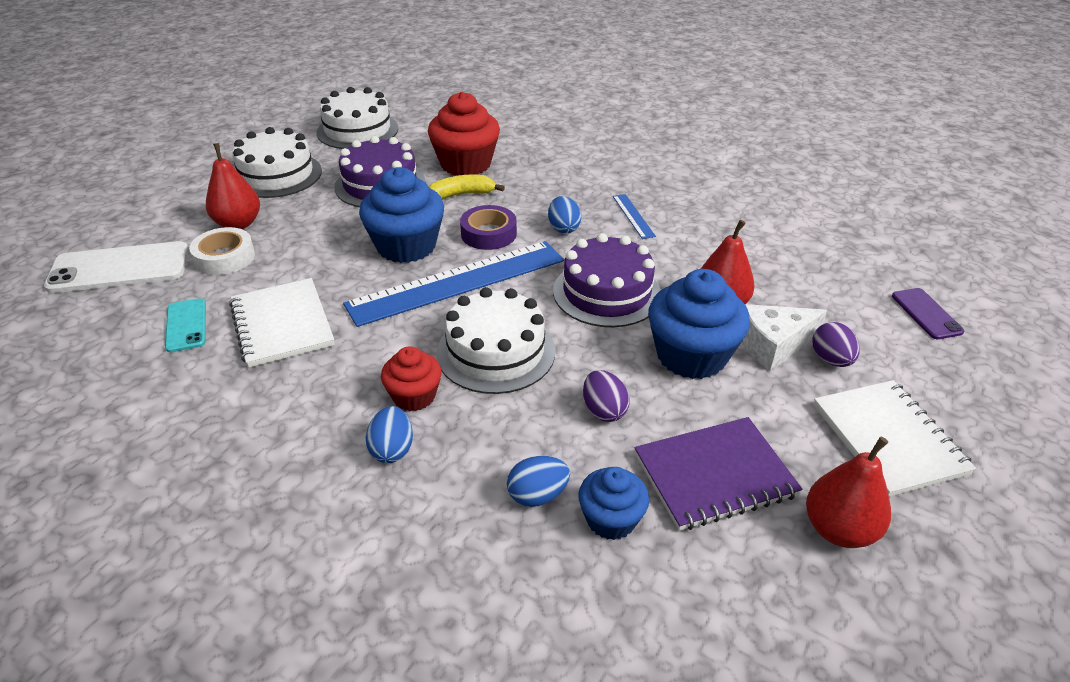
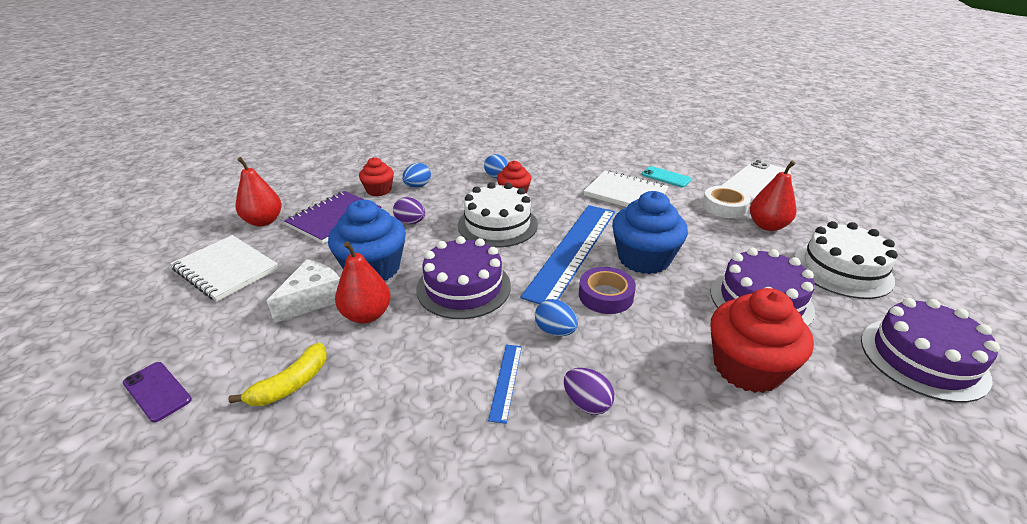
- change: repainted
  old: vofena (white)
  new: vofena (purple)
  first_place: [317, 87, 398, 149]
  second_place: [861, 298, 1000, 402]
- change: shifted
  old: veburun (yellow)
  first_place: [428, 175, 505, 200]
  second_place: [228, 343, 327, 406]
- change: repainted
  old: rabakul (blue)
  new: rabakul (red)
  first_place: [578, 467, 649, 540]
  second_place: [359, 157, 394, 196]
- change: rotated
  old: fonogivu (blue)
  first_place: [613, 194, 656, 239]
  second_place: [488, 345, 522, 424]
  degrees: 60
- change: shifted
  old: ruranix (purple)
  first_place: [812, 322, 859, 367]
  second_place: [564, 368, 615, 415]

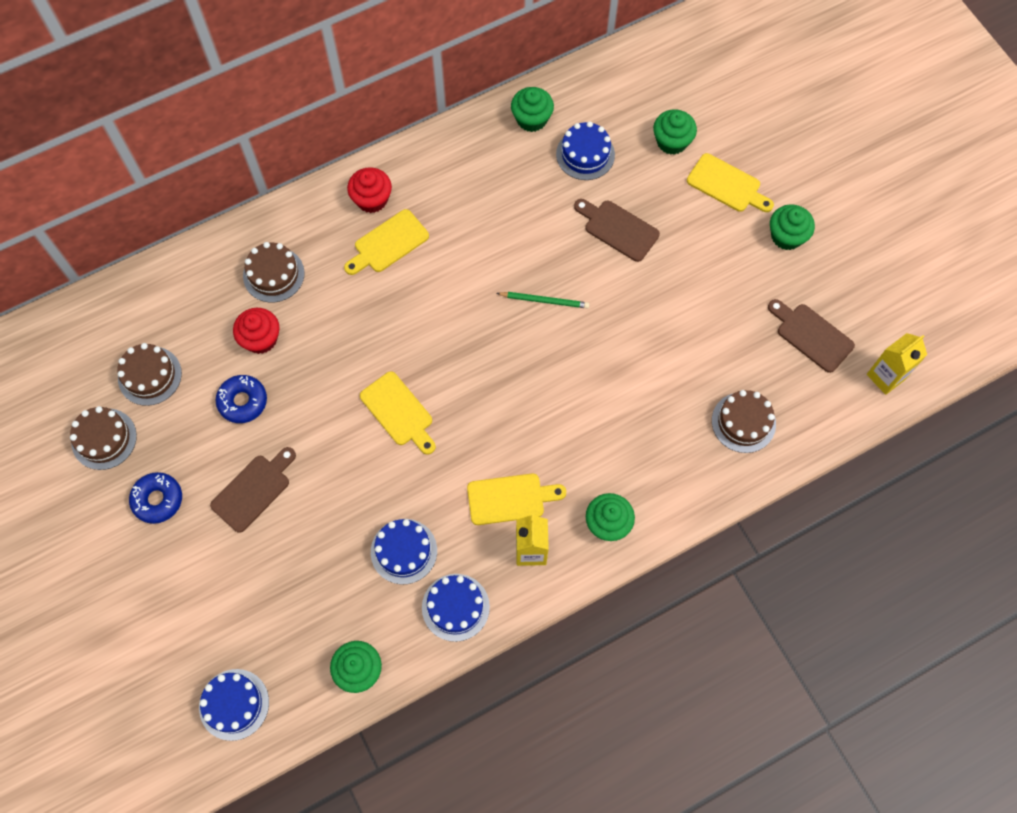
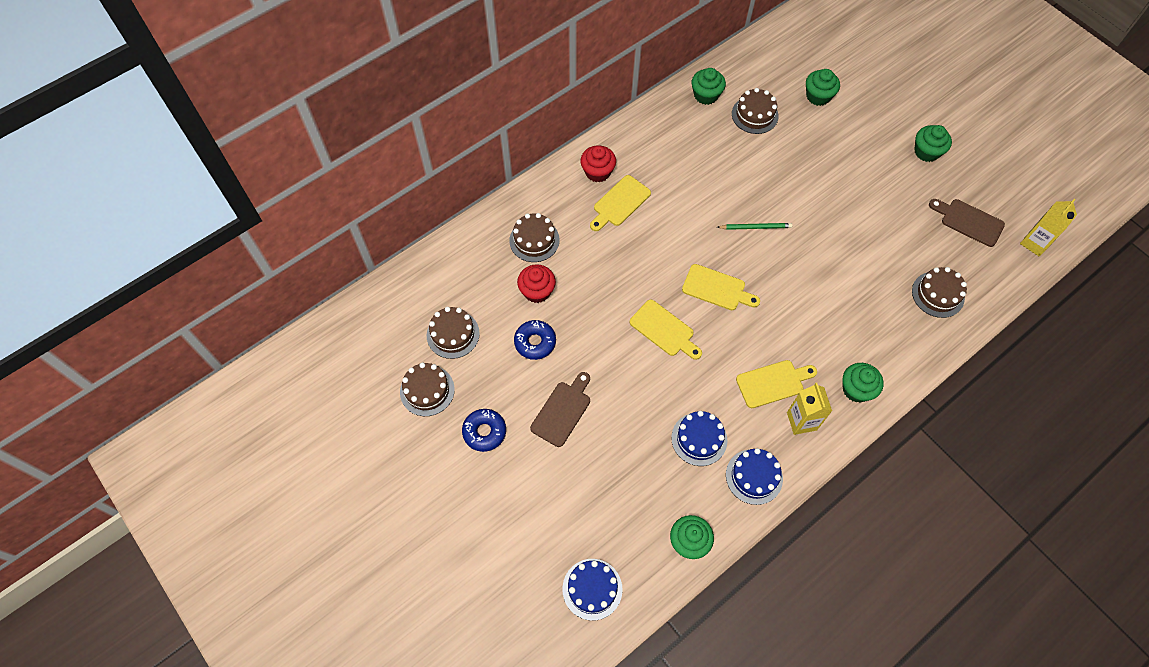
- change: repainted
  old: vofena (blue)
  new: vofena (brown)
  first_place: [556, 121, 615, 180]
  second_place: [732, 88, 779, 134]
- change: gone
  old: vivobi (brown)
  first_place: [574, 199, 660, 262]
- change: shifted
  old: vivobi (yellow)
  first_place: [687, 153, 774, 212]
  second_place: [682, 264, 760, 310]

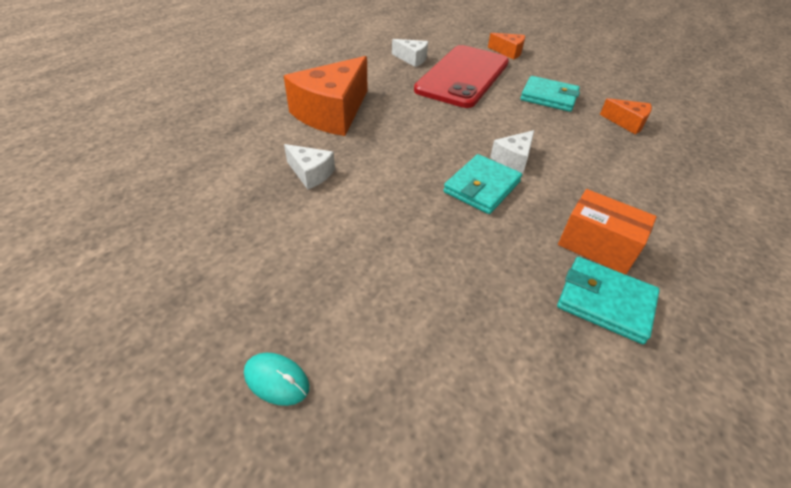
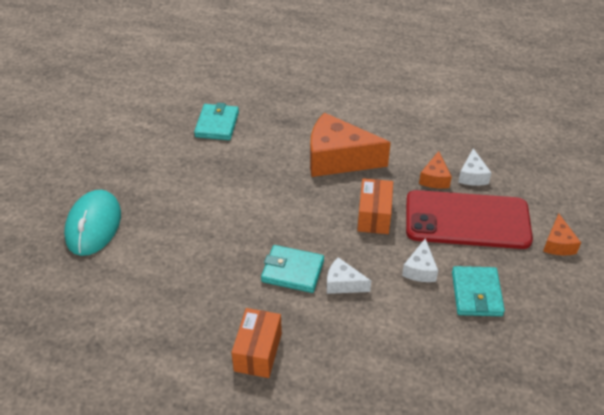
- change: scaled
  old: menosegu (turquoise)
  first_place: [244, 353, 309, 406]
  second_place: [64, 190, 121, 256]
  factor: 2.18
- change: shifted
  old: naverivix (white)
  first_place: [284, 144, 335, 189]
  second_place: [402, 238, 438, 282]
- change: shifted
  old: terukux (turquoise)
  first_place: [557, 257, 660, 344]
  second_place: [194, 103, 239, 140]
- change: shifted
  old: naverivix (orange)
  first_place: [600, 98, 652, 135]
  second_place: [419, 151, 452, 189]
- change: new
  new: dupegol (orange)
  second_place: [357, 178, 393, 234]

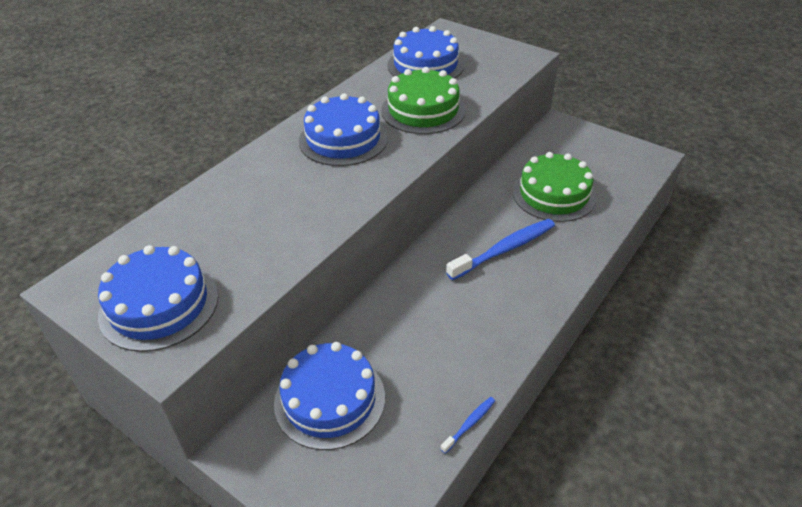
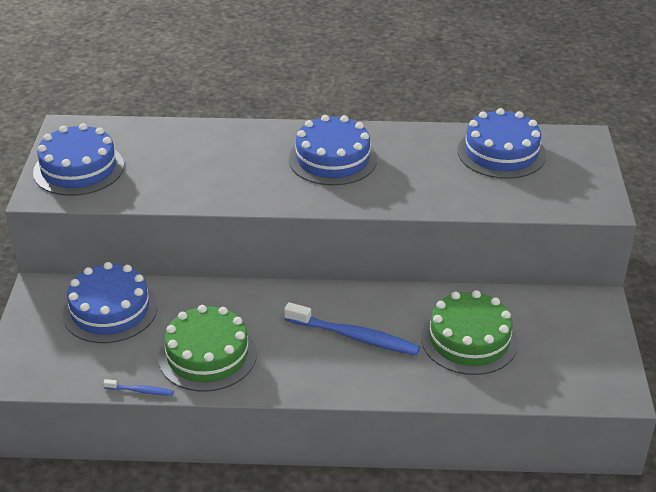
- change: shifted
  old: vofena (green)
  first_place: [381, 67, 466, 134]
  second_place: [158, 305, 257, 392]

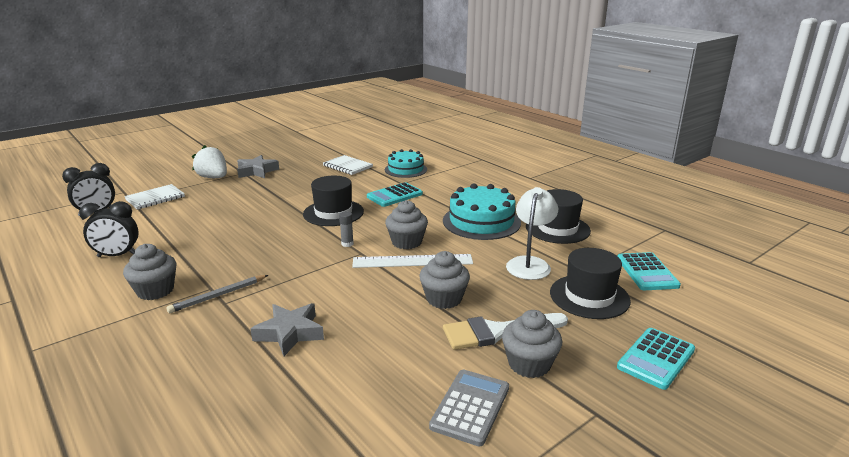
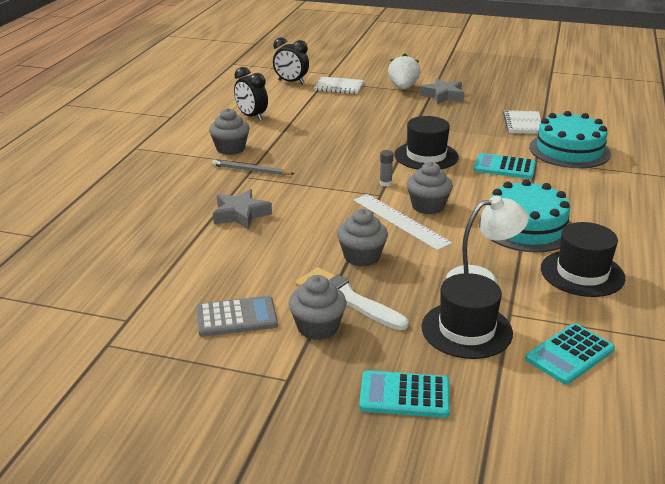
- change: scaled
  old: vofena (turquoise)
  first_place: [385, 149, 427, 178]
  second_place: [529, 111, 611, 168]
  factor: 1.5

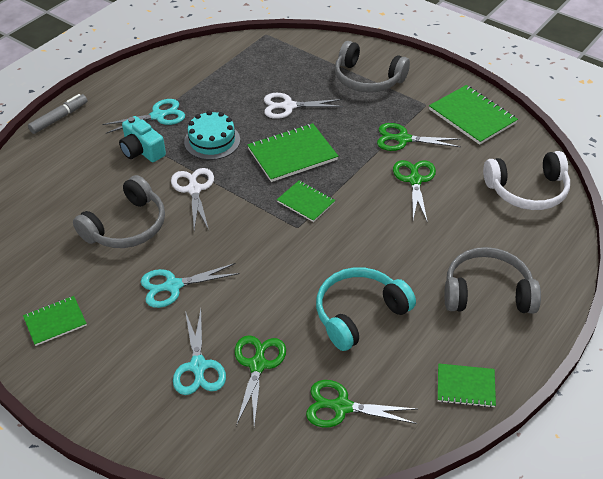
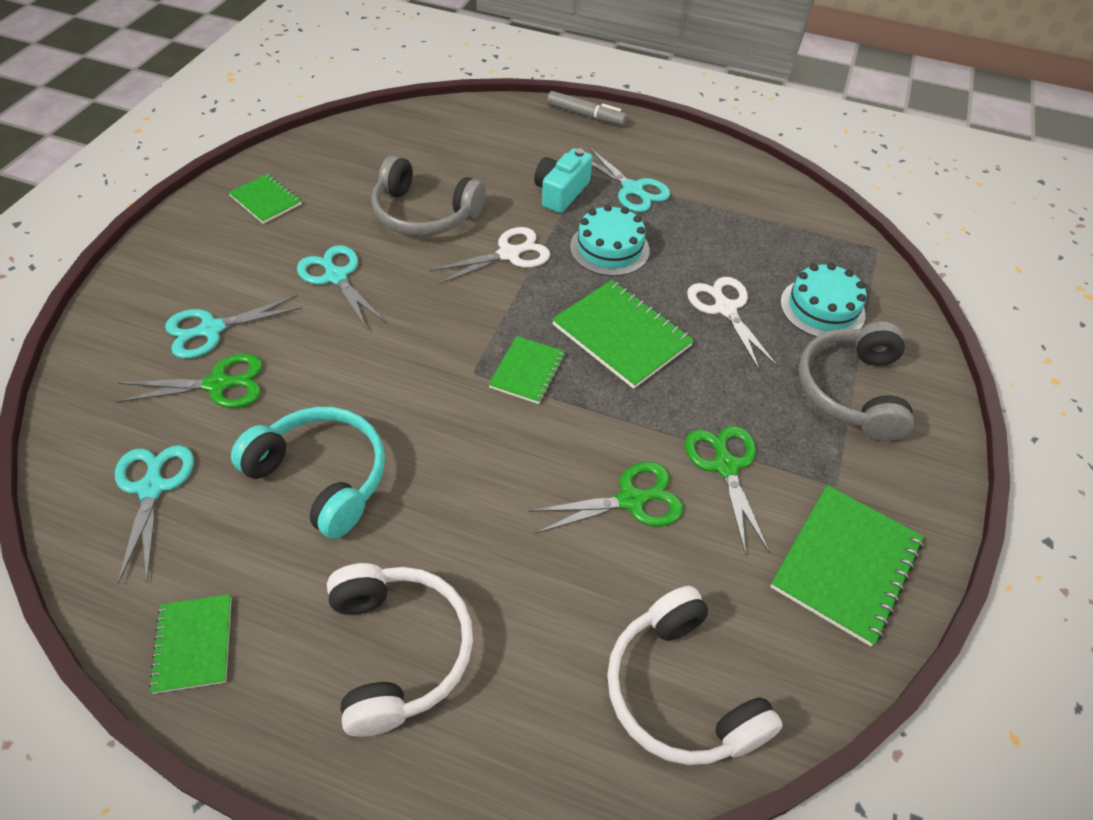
- change: repainted
  old: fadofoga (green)
  new: fadofoga (turquoise)
  first_place: [306, 380, 417, 428]
  second_place: [115, 445, 194, 584]
- change: repainted
  old: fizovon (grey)
  new: fizovon (white)
  first_place: [444, 247, 541, 313]
  second_place: [327, 563, 473, 737]
- change: new
  new: vofena (turquoise)
  second_place: [780, 263, 866, 337]

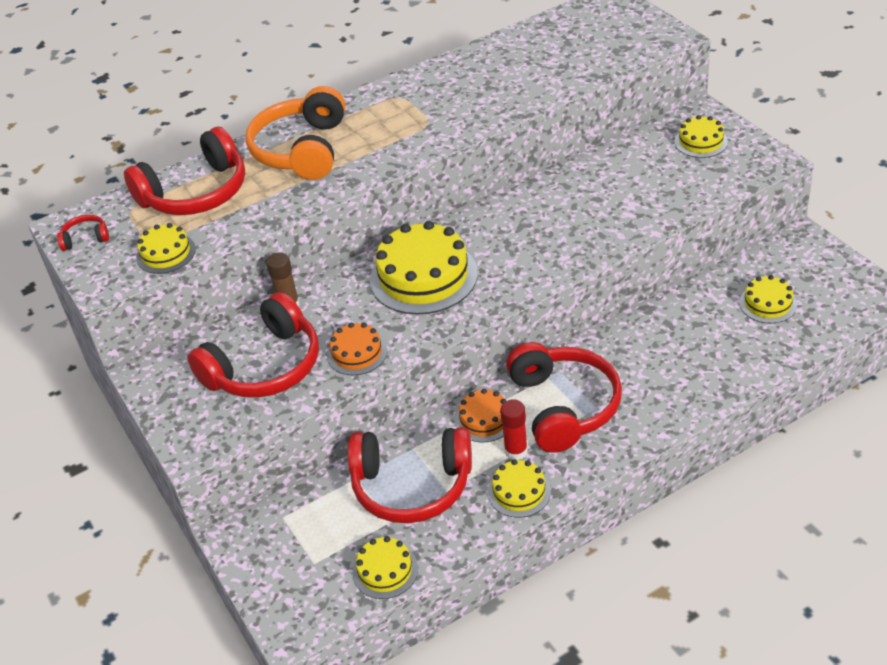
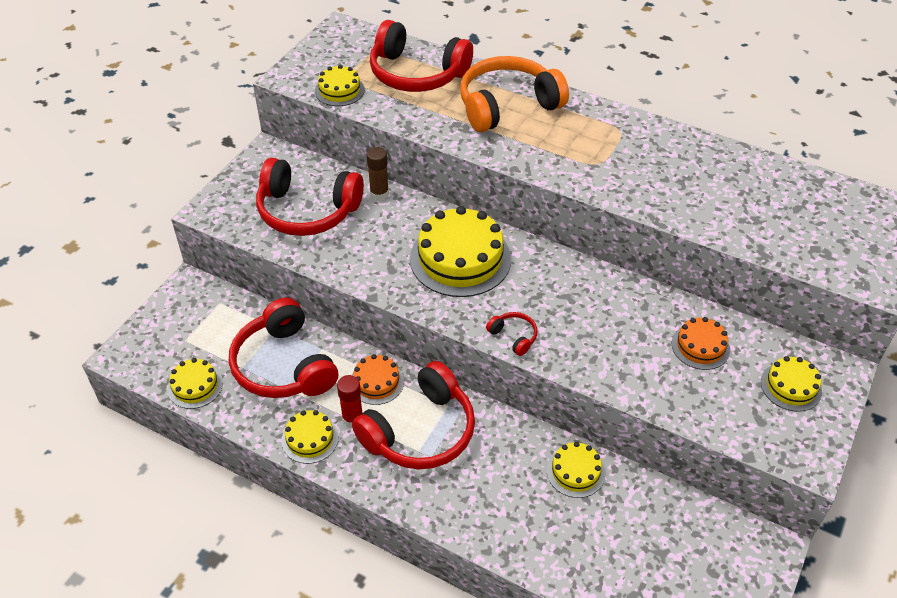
- change: shifted
  old: fizovon (red)
  first_place: [57, 215, 109, 251]
  second_place: [486, 312, 538, 356]
- change: shifted
  old: vofena (orange)
  first_place: [327, 323, 387, 375]
  second_place: [672, 317, 730, 370]
- change: shifted
  old: vofena (yellow)
  first_place: [739, 275, 797, 323]
  second_place: [547, 442, 605, 498]

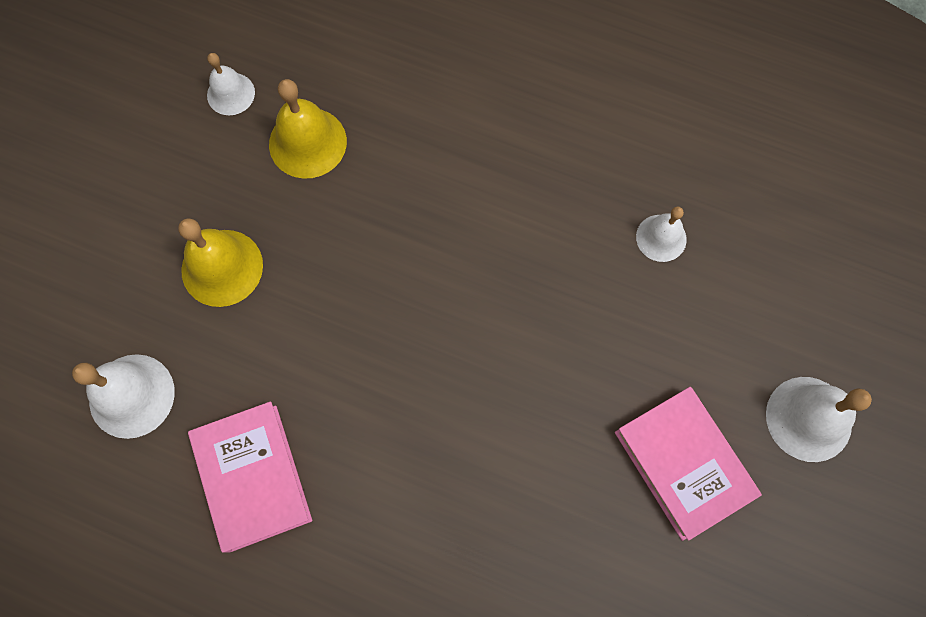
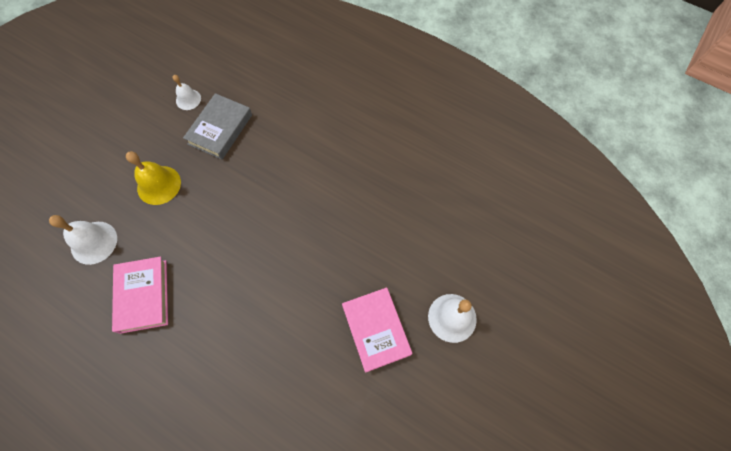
- change: swapped
  old: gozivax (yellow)
  new: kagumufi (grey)
  first_place: [269, 79, 347, 179]
  second_place: [183, 93, 252, 160]
- change: gone
  old: gozivax (white)
  first_place: [636, 207, 687, 262]

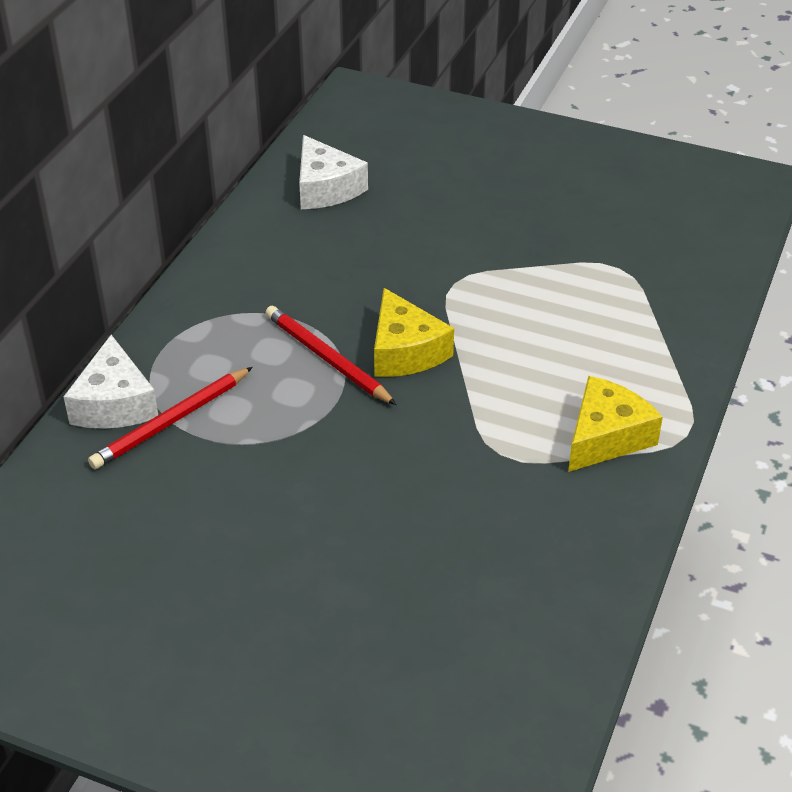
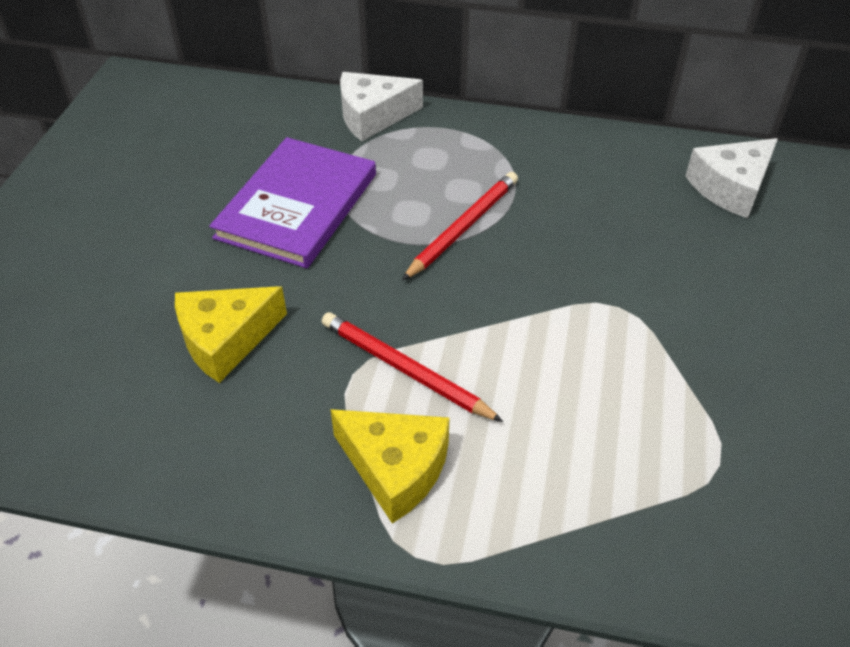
- change: shifted
  old: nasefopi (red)
  first_place: [88, 367, 253, 469]
  second_place: [322, 312, 503, 422]
- change: shifted
  old: naverivix (yellow)
  first_place: [374, 288, 454, 377]
  second_place: [175, 286, 287, 383]
- change: new
  new: kagumufi (purple)
  second_place: [209, 137, 376, 268]

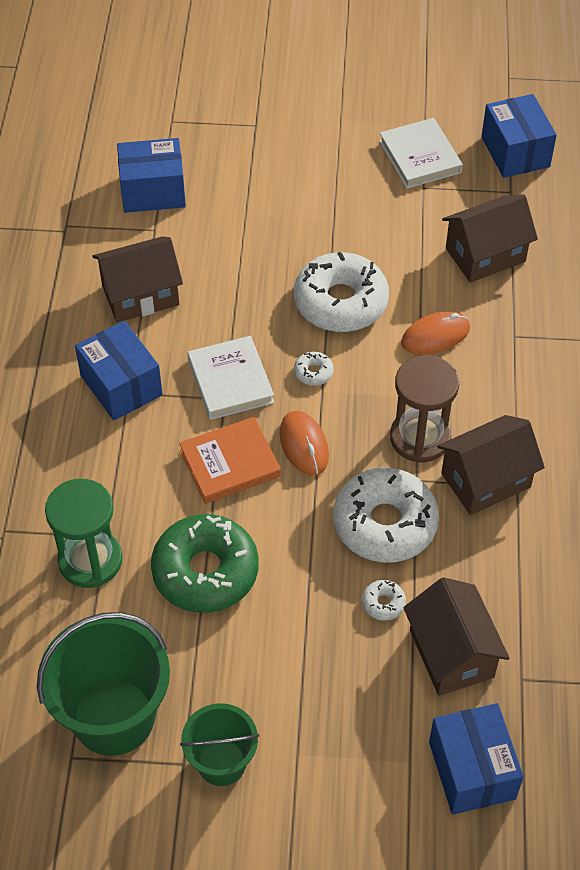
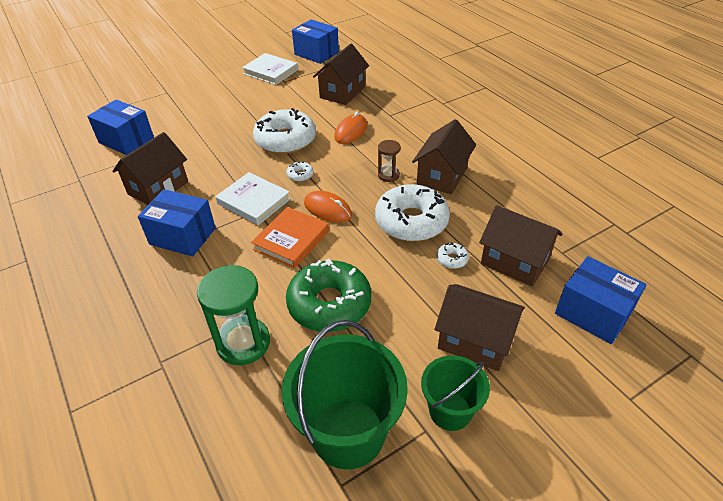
- change: rotated
  old: dupegol (blue)
  first_place: [117, 138, 186, 213]
  second_place: [87, 100, 154, 155]
  degrees: 75
- change: scaled
  old: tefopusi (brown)
  first_place: [390, 355, 459, 463]
  second_place: [378, 140, 401, 182]
  factor: 0.54
- change: new
  new: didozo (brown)
  second_place: [435, 284, 525, 371]

